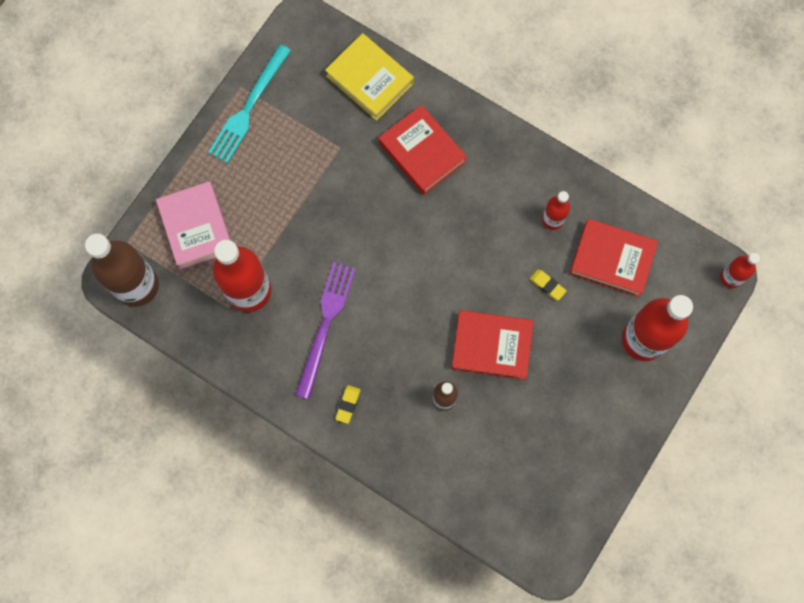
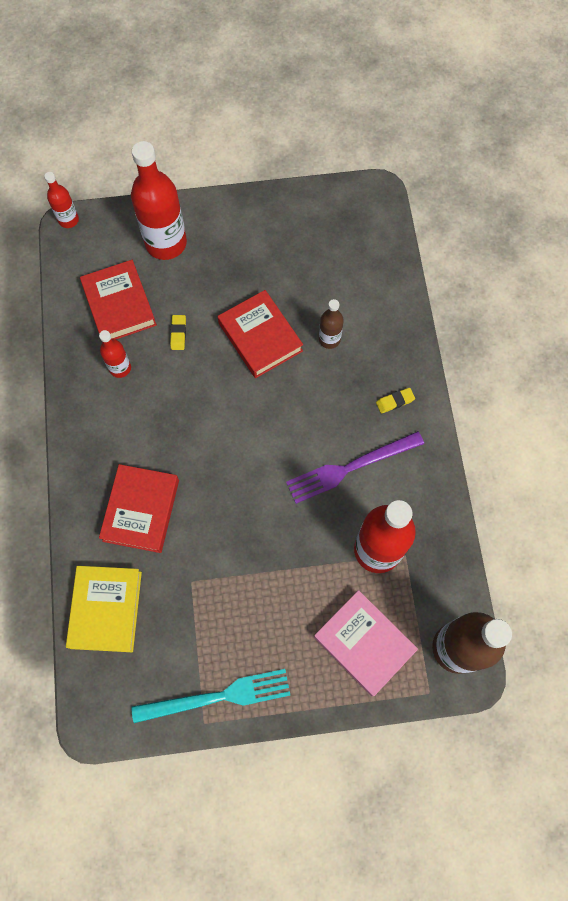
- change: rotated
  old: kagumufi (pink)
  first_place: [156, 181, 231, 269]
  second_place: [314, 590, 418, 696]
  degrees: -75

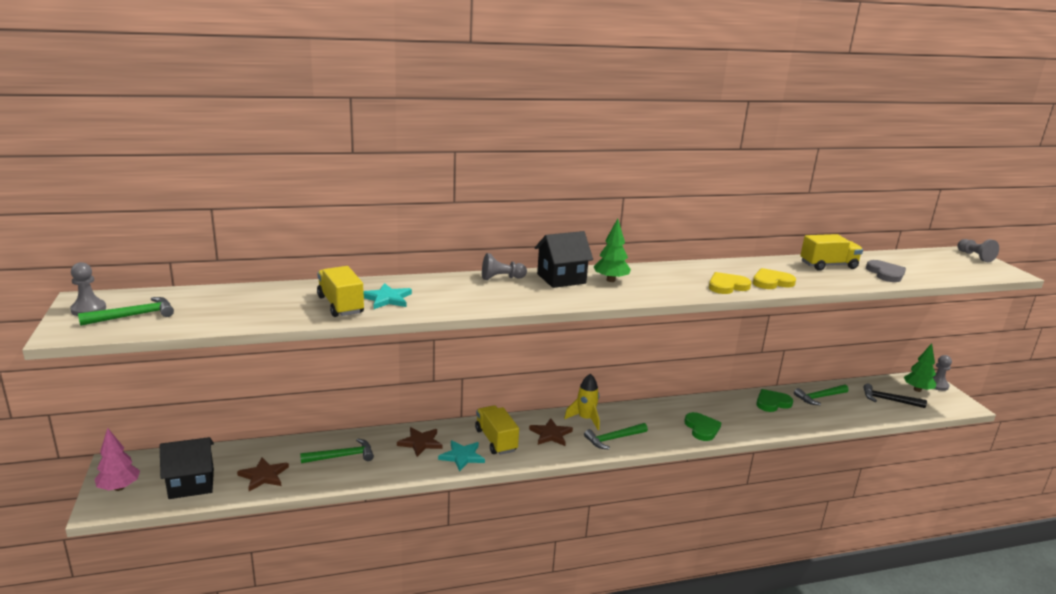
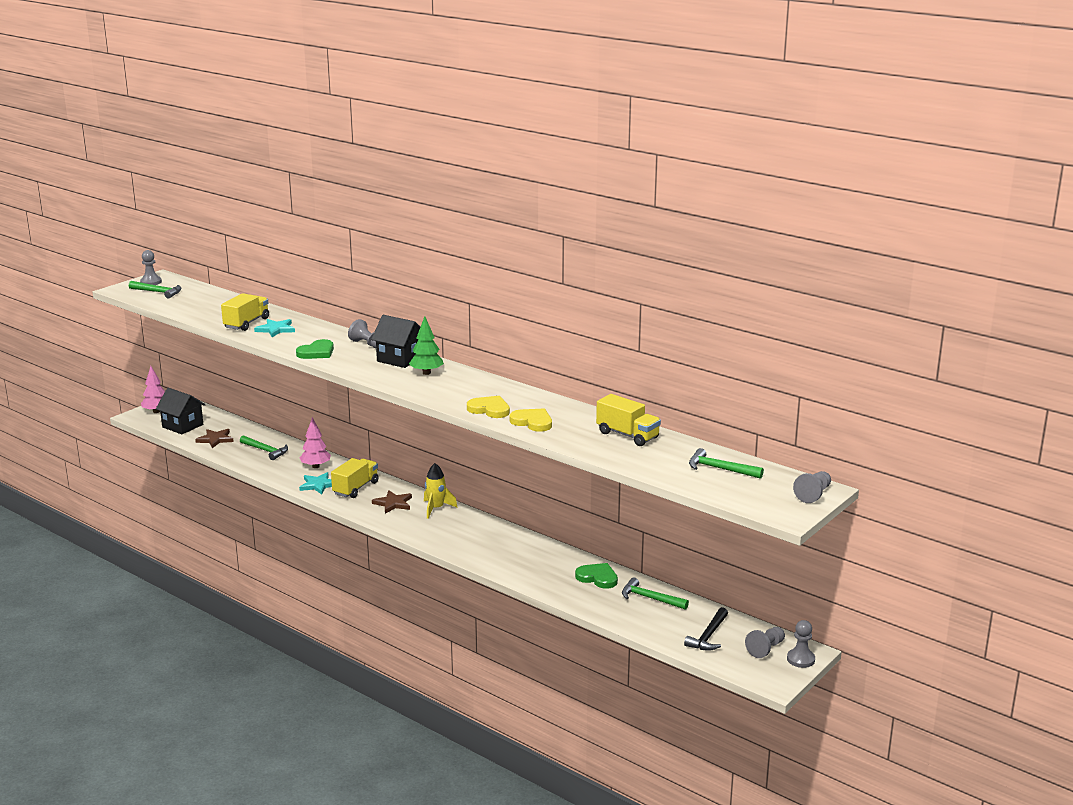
- change: swapped
  old: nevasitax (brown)
  new: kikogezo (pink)
  first_place: [397, 427, 442, 457]
  second_place: [300, 417, 331, 468]
- change: shifted
  old: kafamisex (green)
  first_place: [584, 423, 648, 449]
  second_place: [689, 448, 764, 479]
- change: shifted
  old: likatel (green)
  first_place: [684, 412, 721, 441]
  second_place: [296, 339, 334, 359]
- change: rotated
  old: kafamisex (black)
  first_place: [863, 384, 927, 408]
  second_place: [684, 607, 728, 651]
  degrees: -135
- change: gone
  old: likatel (grey)
  first_place: [866, 260, 906, 282]
- change: swapped
  old: kikogezo (green)
  new: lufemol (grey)
  first_place: [904, 343, 936, 392]
  second_place: [745, 627, 785, 658]

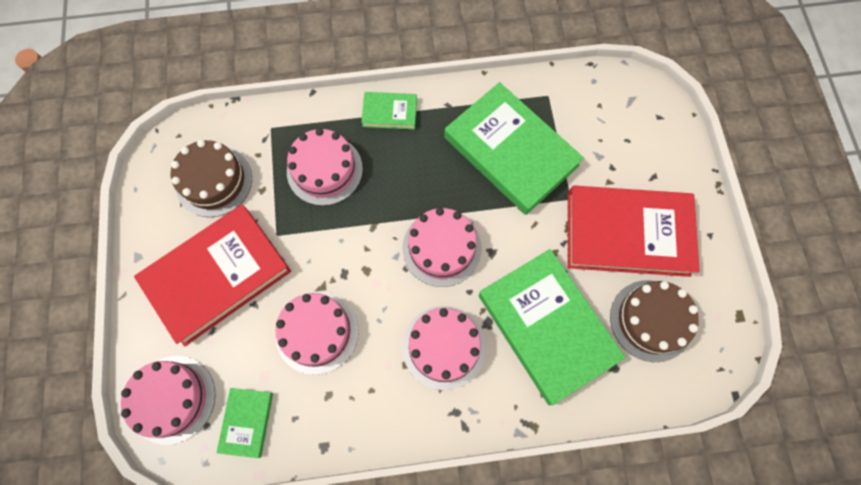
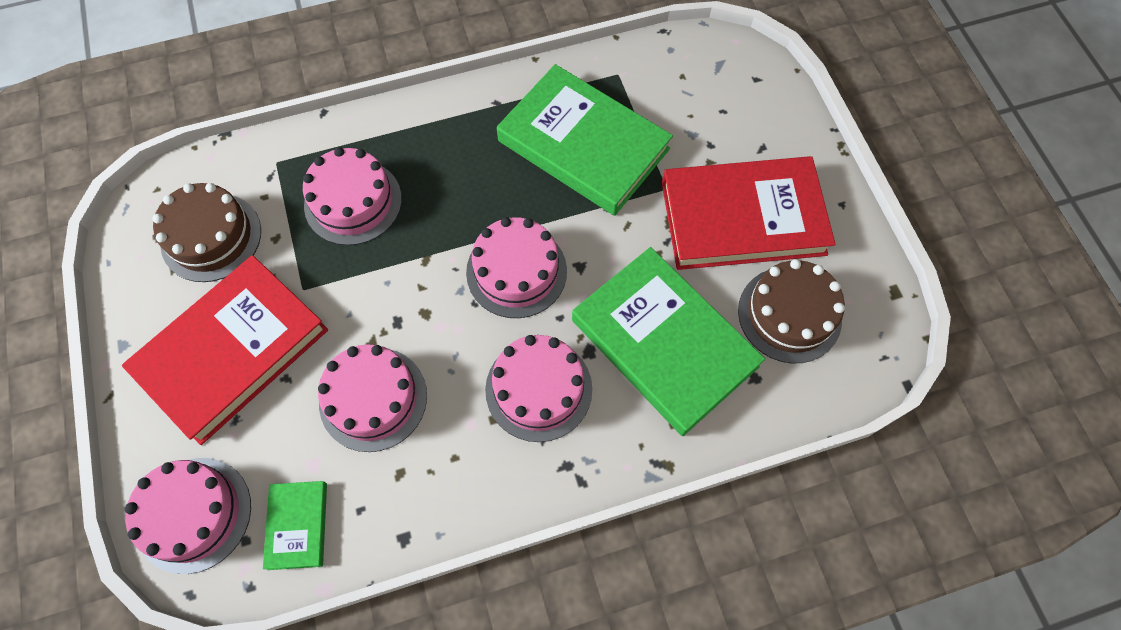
- change: gone
  old: kagumufi (green)
  first_place: [361, 92, 417, 130]

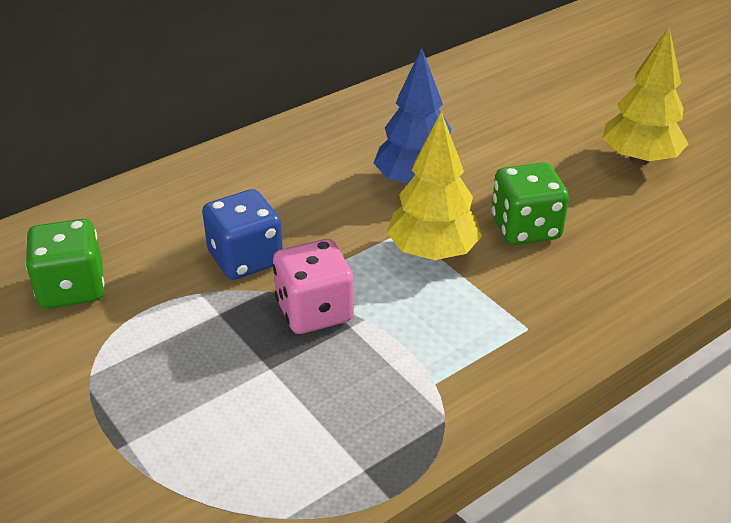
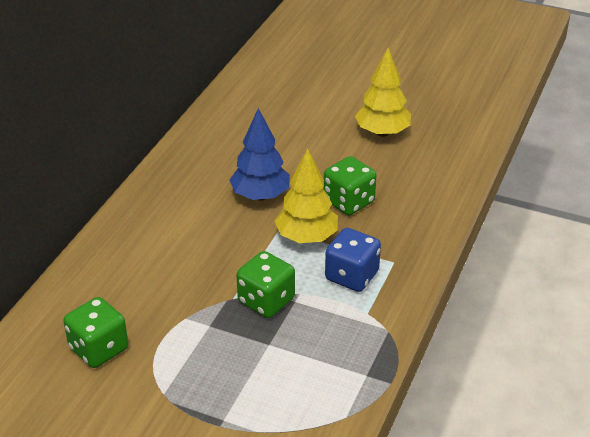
- change: shifted
  old: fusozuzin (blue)
  first_place: [202, 189, 283, 280]
  second_place: [325, 228, 381, 292]
- change: repainted
  old: fusozuzin (pink)
  new: fusozuzin (green)
  first_place: [273, 239, 354, 334]
  second_place: [237, 251, 295, 318]

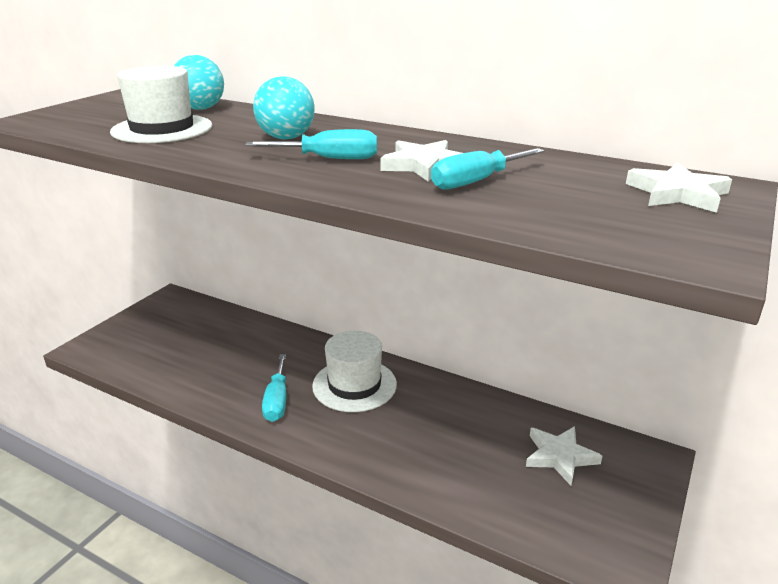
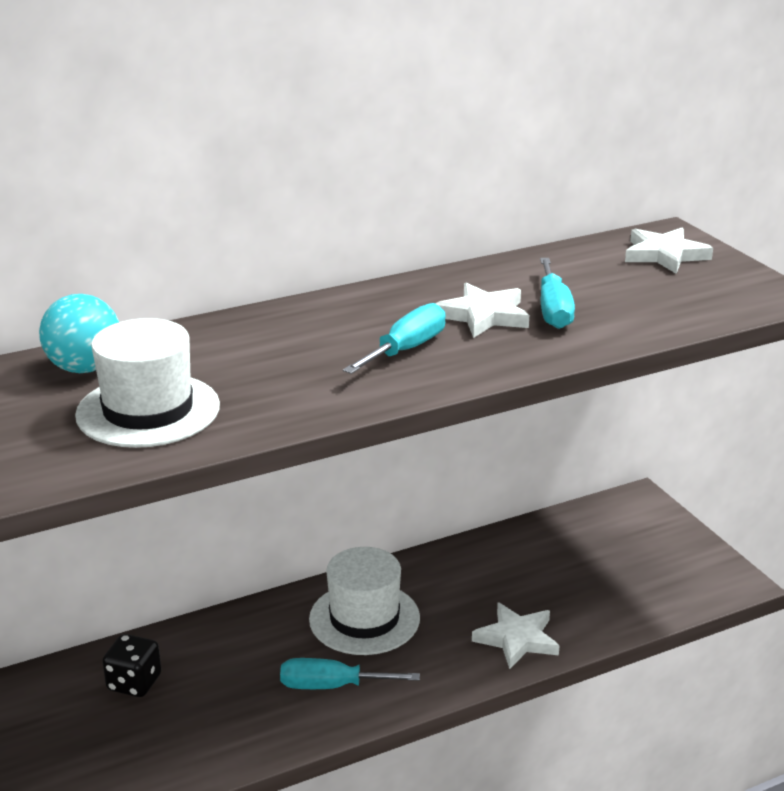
- change: gone
  old: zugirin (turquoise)
  first_place: [253, 76, 315, 140]
- change: rotated
  old: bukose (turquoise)
  first_place: [262, 354, 286, 422]
  second_place: [280, 658, 420, 689]
  degrees: 150
- change: shifted
  old: nevasitax (white)
  first_place: [526, 426, 602, 485]
  second_place: [472, 603, 560, 669]
- change: new
  new: fusozuzin (black)
  second_place: [102, 634, 161, 697]

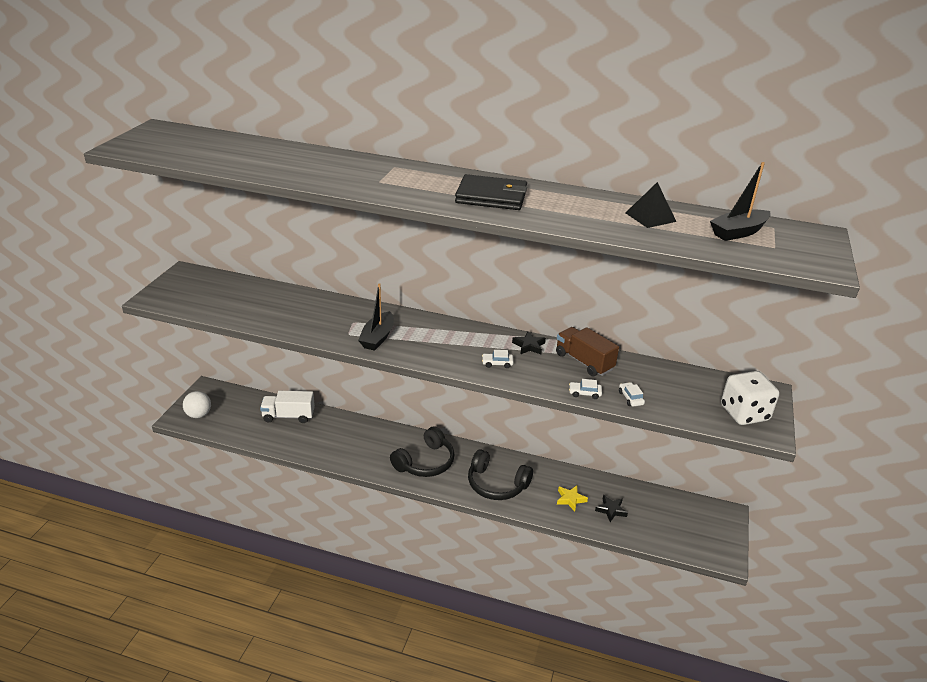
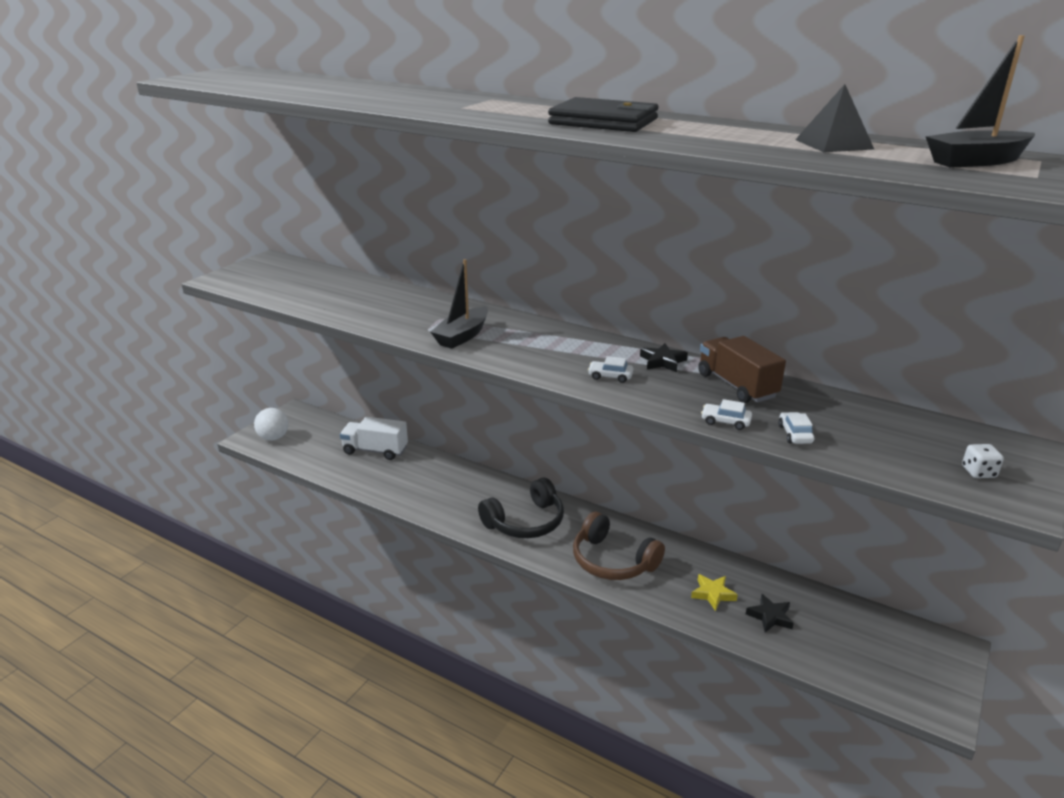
- change: repainted
  old: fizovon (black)
  new: fizovon (brown)
  first_place: [468, 449, 533, 500]
  second_place: [573, 512, 665, 580]
- change: scaled
  old: fusozuzin (white)
  first_place: [721, 371, 779, 425]
  second_place: [962, 444, 1004, 478]
  factor: 0.43

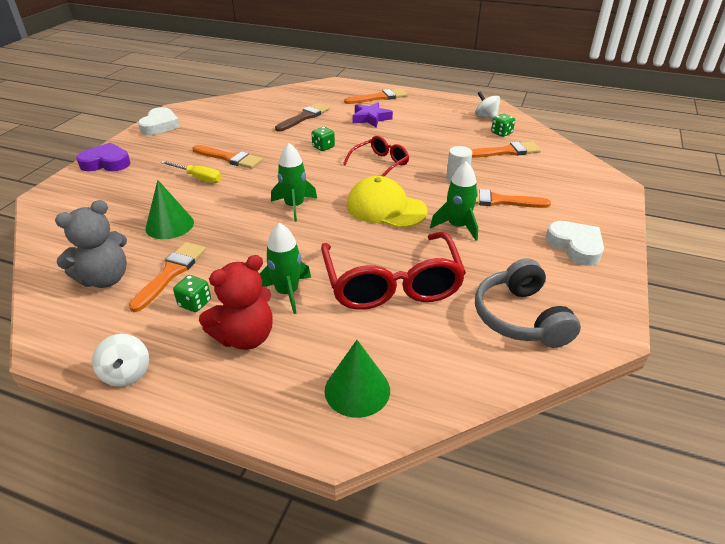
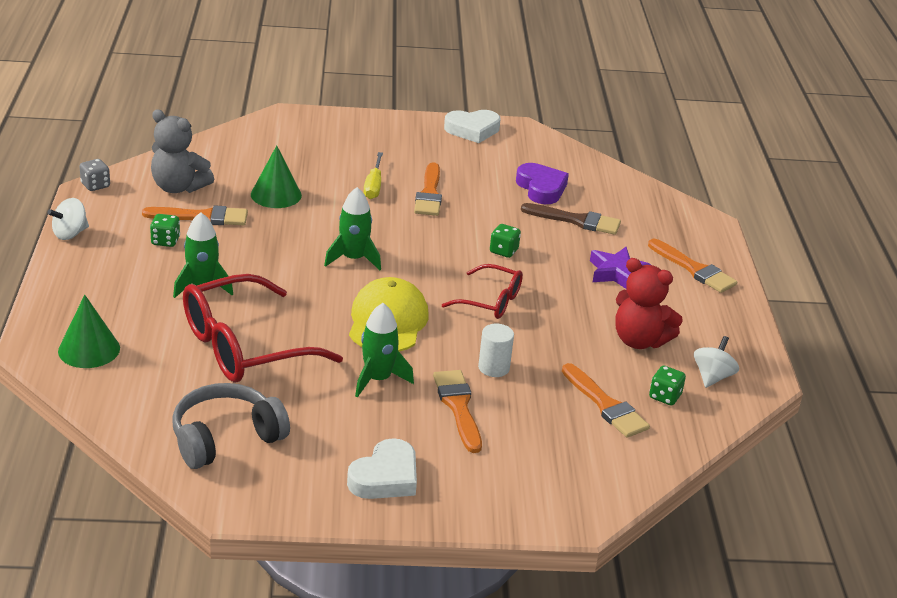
- change: shifted
  old: likatel (purple)
  first_place: [76, 142, 131, 171]
  second_place: [516, 163, 569, 204]
- change: shifted
  old: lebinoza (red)
  first_place: [199, 255, 273, 350]
  second_place: [615, 258, 683, 349]
- change: new
  new: fusozuzin (grey)
  second_place: [79, 159, 110, 191]

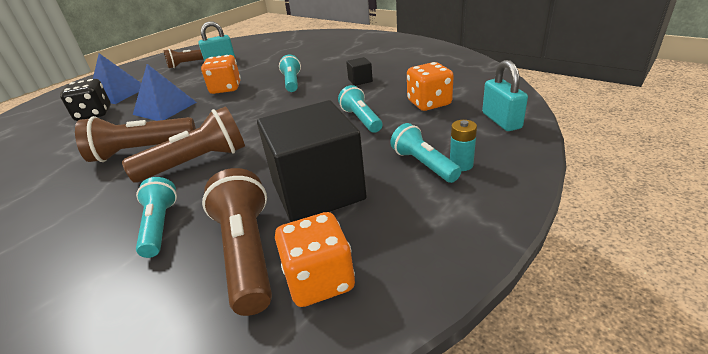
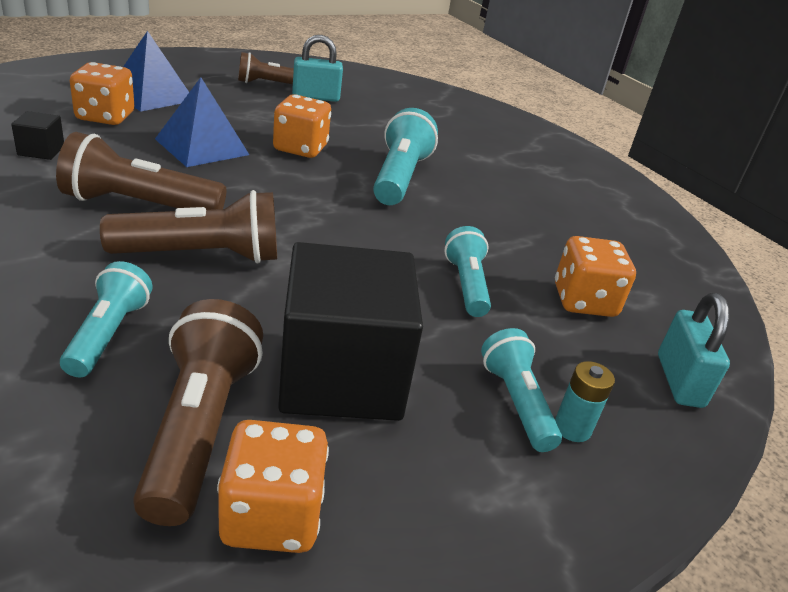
- change: repainted
  old: fusozuzin (black)
  new: fusozuzin (orange)
  first_place: [60, 79, 111, 121]
  second_place: [70, 62, 134, 125]
- change: scaled
  old: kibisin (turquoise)
  first_place: [279, 55, 301, 92]
  second_place: [373, 108, 438, 205]
  factor: 1.55
- change: shifted
  old: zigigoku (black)
  first_place: [346, 57, 373, 86]
  second_place: [11, 111, 64, 160]

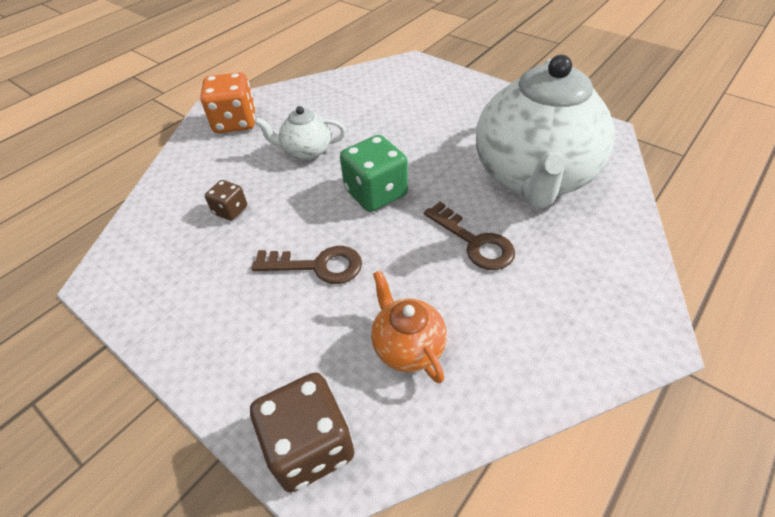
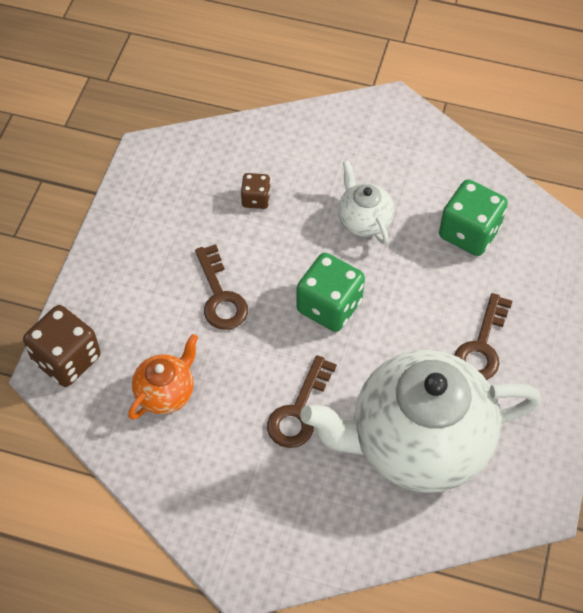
- change: gone
  old: fusozuzin (orange)
  first_place: [200, 72, 255, 133]
- change: new
  new: fusozuzin (green)
  second_place: [439, 179, 508, 256]
- change: new
  new: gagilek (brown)
  second_place: [454, 293, 512, 380]

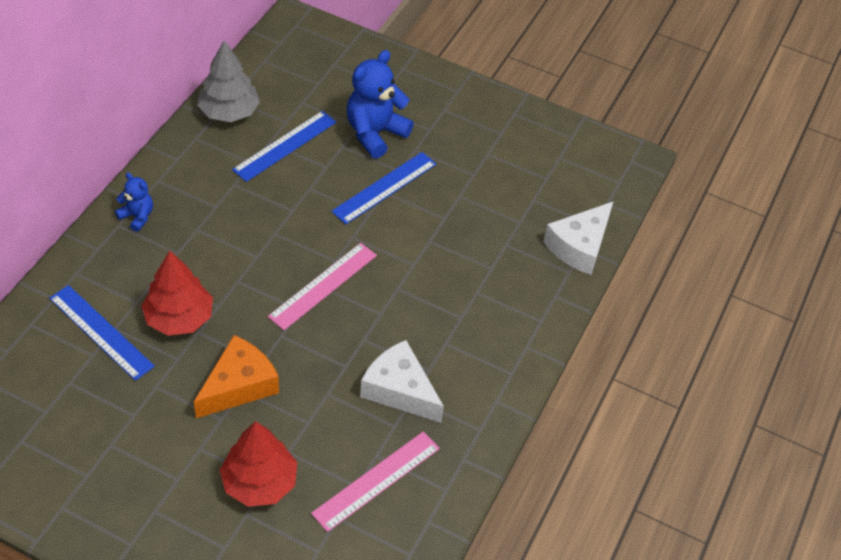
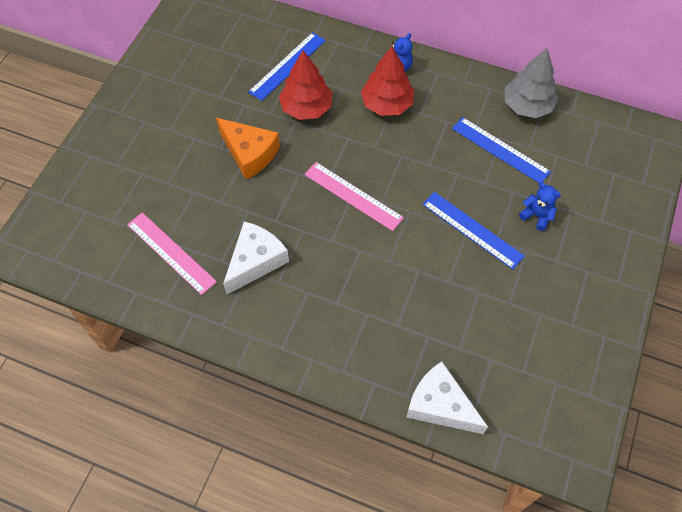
- change: shifted
  old: kikogezo (red)
  first_place: [220, 421, 297, 507]
  second_place: [361, 47, 414, 116]
- change: scaled
  old: lebinoza (blue)
  first_place: [347, 50, 414, 159]
  second_place: [519, 182, 561, 231]
  factor: 0.53

